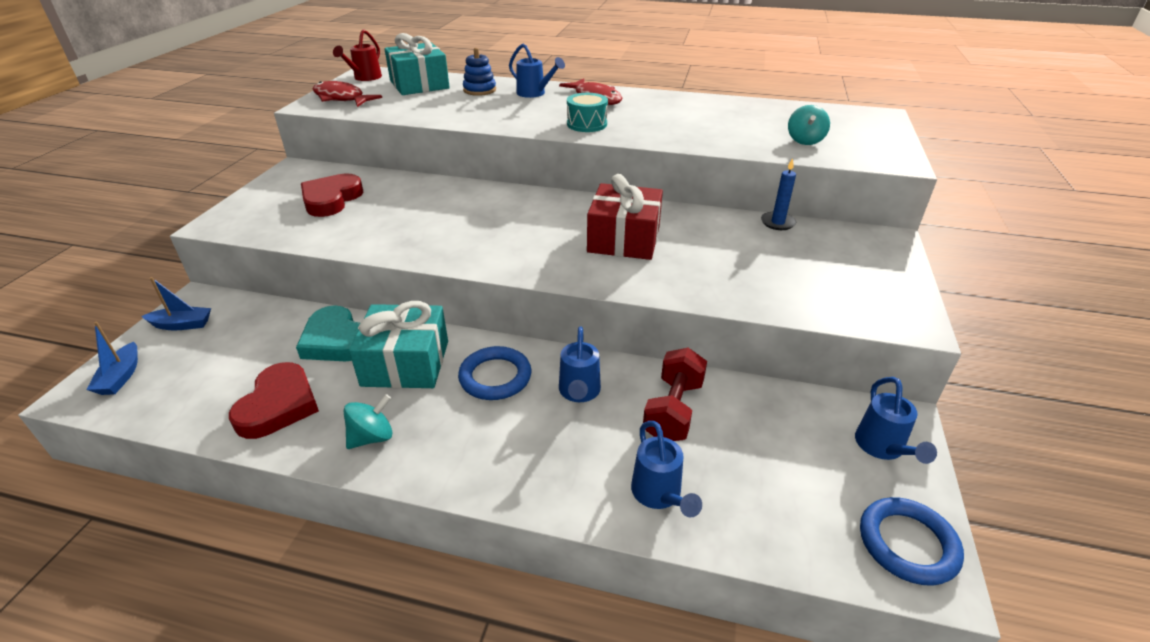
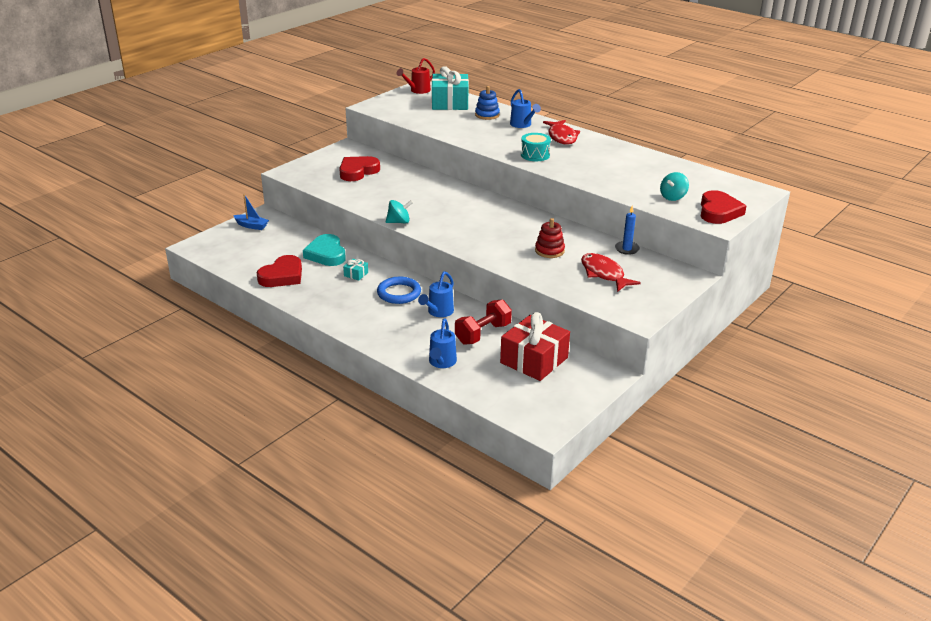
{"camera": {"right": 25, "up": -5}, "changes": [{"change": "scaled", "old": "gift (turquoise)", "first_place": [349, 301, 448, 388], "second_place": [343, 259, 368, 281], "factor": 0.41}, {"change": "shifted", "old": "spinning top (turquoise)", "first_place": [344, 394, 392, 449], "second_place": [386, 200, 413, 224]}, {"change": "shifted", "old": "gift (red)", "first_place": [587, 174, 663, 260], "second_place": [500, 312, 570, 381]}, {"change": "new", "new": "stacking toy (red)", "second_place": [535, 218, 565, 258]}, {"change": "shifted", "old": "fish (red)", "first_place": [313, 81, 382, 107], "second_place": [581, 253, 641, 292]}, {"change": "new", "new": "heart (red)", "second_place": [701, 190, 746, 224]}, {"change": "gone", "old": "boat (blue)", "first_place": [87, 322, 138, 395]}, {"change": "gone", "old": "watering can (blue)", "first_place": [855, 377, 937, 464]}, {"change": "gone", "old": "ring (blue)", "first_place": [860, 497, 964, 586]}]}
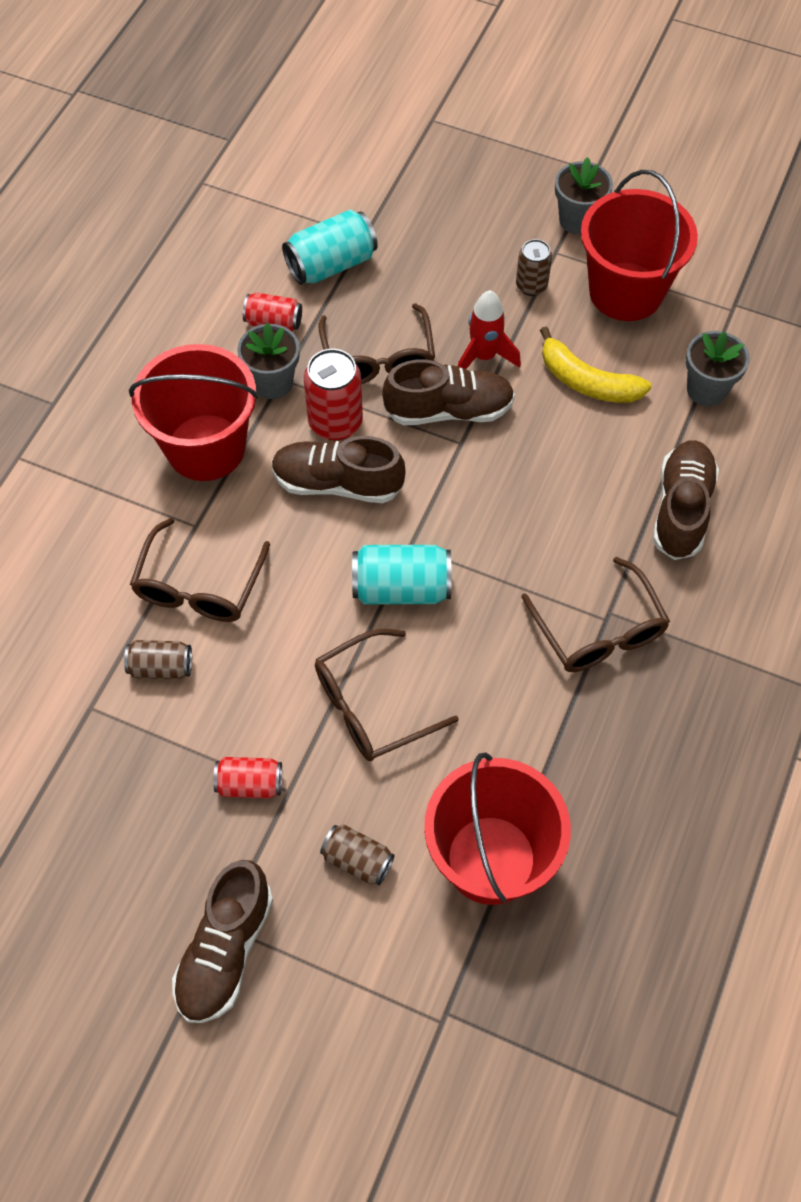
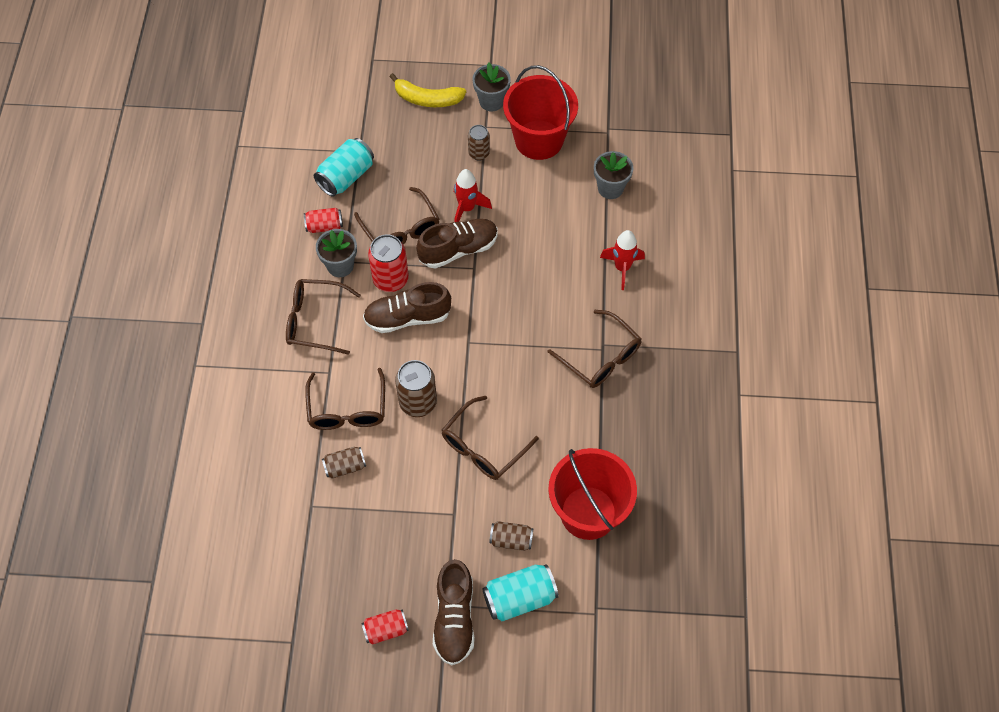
{"camera": {"right": -20, "up": 0}, "changes": [{"change": "swapped", "old": "bucket (red)", "new": "glasses (brown)", "first_place": [129, 344, 259, 481], "second_place": [286, 279, 361, 355]}, {"change": "shifted", "old": "can (red)", "first_place": [213, 757, 282, 798], "second_place": [361, 609, 409, 645]}, {"change": "shifted", "old": "banana (yellow)", "first_place": [540, 326, 652, 403], "second_place": [390, 73, 466, 107]}, {"change": "new", "new": "can (brown)", "second_place": [395, 360, 437, 417]}, {"change": "shifted", "old": "can (turquoise)", "first_place": [352, 545, 451, 604], "second_place": [483, 564, 559, 621]}, {"change": "swapped", "old": "shoe (brown)", "new": "rocket (red)", "first_place": [653, 440, 719, 560], "second_place": [600, 230, 645, 290]}]}
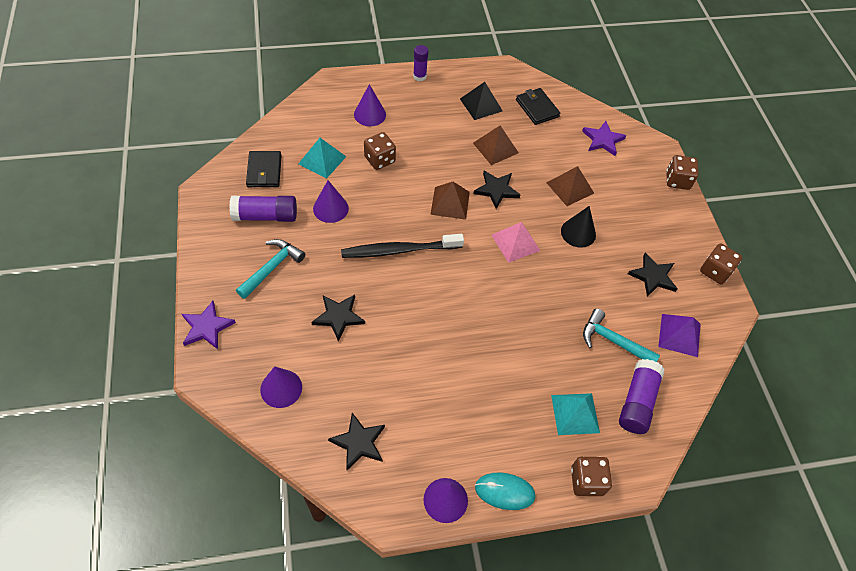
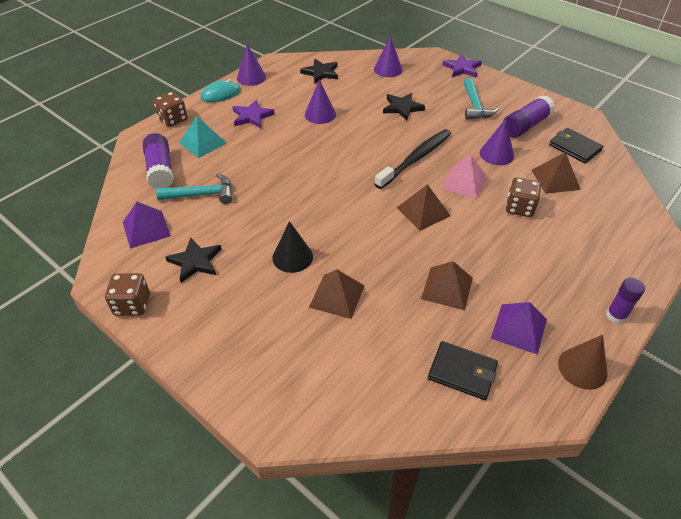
{"camera": {"right": 145, "up": -10}, "changes": [{"change": "shifted", "old": "star (purple)", "first_place": [582, 121, 627, 156], "second_place": [232, 100, 275, 128]}, {"change": "shifted", "old": "cone (purple)", "first_place": [354, 84, 386, 126], "second_place": [305, 79, 336, 124]}, {"change": "shifted", "old": "pyramid (pink)", "first_place": [492, 222, 541, 263], "second_place": [442, 155, 487, 199]}, {"change": "repainted", "old": "pyramid (black)", "new": "pyramid (purple)", "first_place": [460, 82, 503, 120], "second_place": [491, 302, 547, 355]}, {"change": "repainted", "old": "pyramid (turquoise)", "new": "pyramid (brown)", "first_place": [298, 138, 346, 179], "second_place": [532, 152, 581, 194]}, {"change": "new", "new": "cone (brown)", "second_place": [558, 334, 607, 390]}, {"change": "gone", "old": "star (black)", "first_place": [473, 171, 520, 209]}, {"change": "gone", "old": "dice (brown)", "first_place": [666, 155, 699, 190]}]}
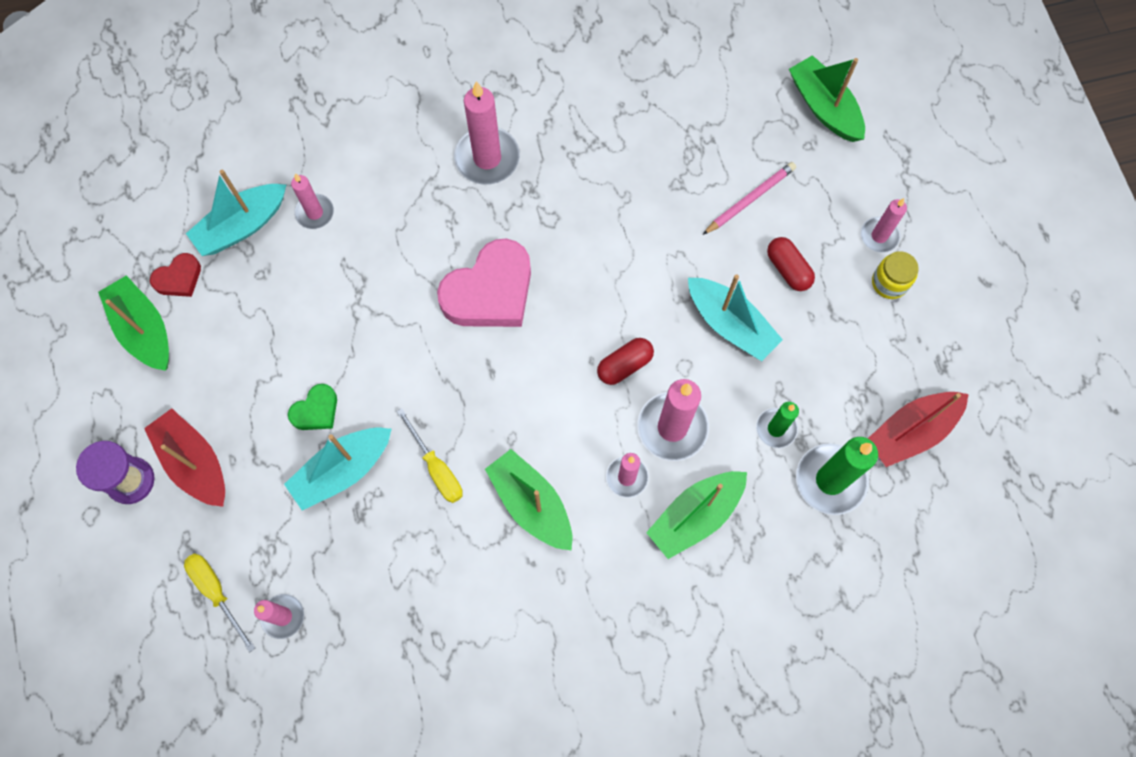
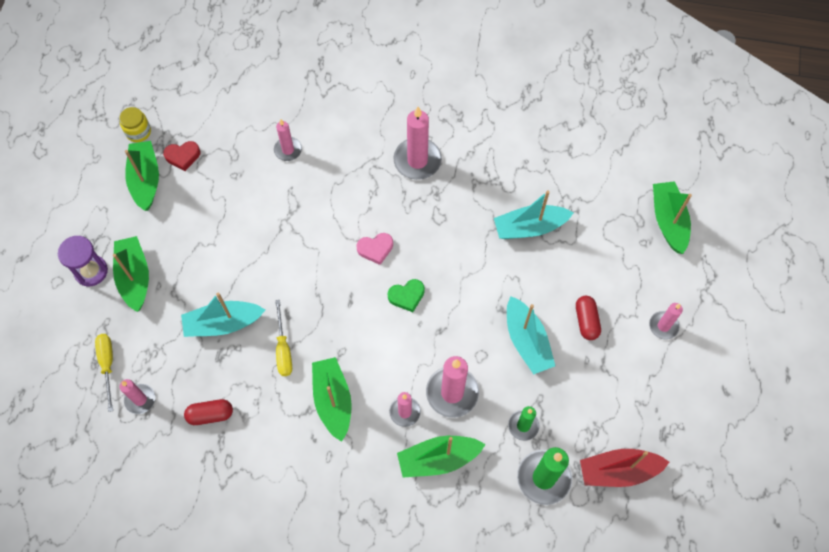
{"camera": {"right": 25, "up": -5}, "changes": [{"change": "repainted", "old": "boat (red)", "new": "boat (green)", "first_place": [144, 408, 225, 507], "second_place": [113, 236, 149, 312]}, {"change": "shifted", "old": "jar (yellow)", "first_place": [872, 251, 919, 299], "second_place": [119, 107, 151, 142]}, {"change": "shifted", "old": "capsule (red)", "first_place": [597, 338, 654, 385], "second_place": [184, 399, 233, 425]}, {"change": "scaled", "old": "heart (pink)", "first_place": [437, 239, 531, 327], "second_place": [357, 233, 393, 265], "factor": 0.5}, {"change": "shifted", "old": "heart (green)", "first_place": [288, 384, 337, 430], "second_place": [387, 279, 425, 312]}, {"change": "shifted", "old": "boat (turquoise)", "first_place": [186, 170, 286, 256], "second_place": [494, 191, 574, 239]}, {"change": "gone", "old": "pencil (pink)", "first_place": [703, 162, 796, 235]}]}
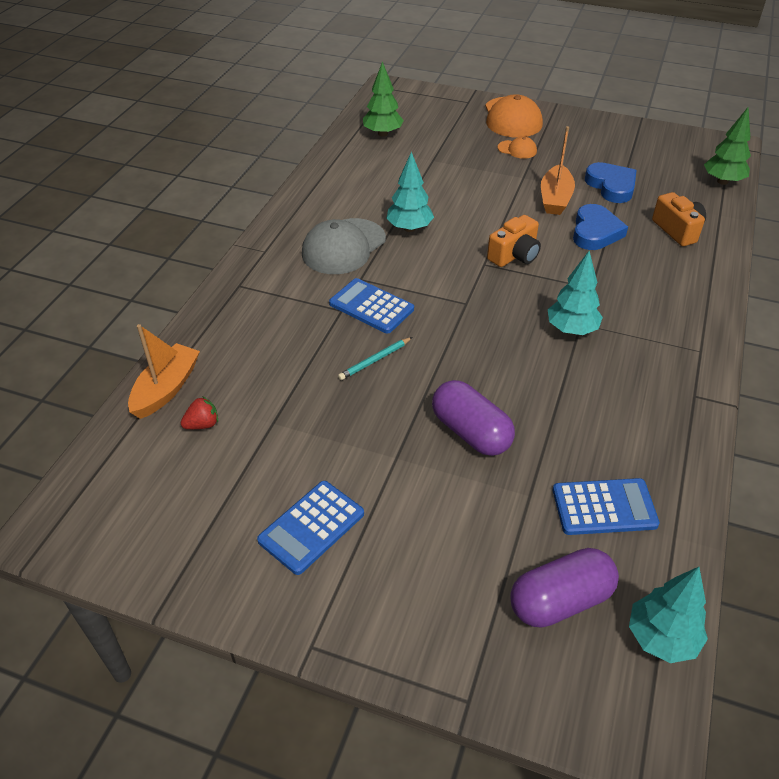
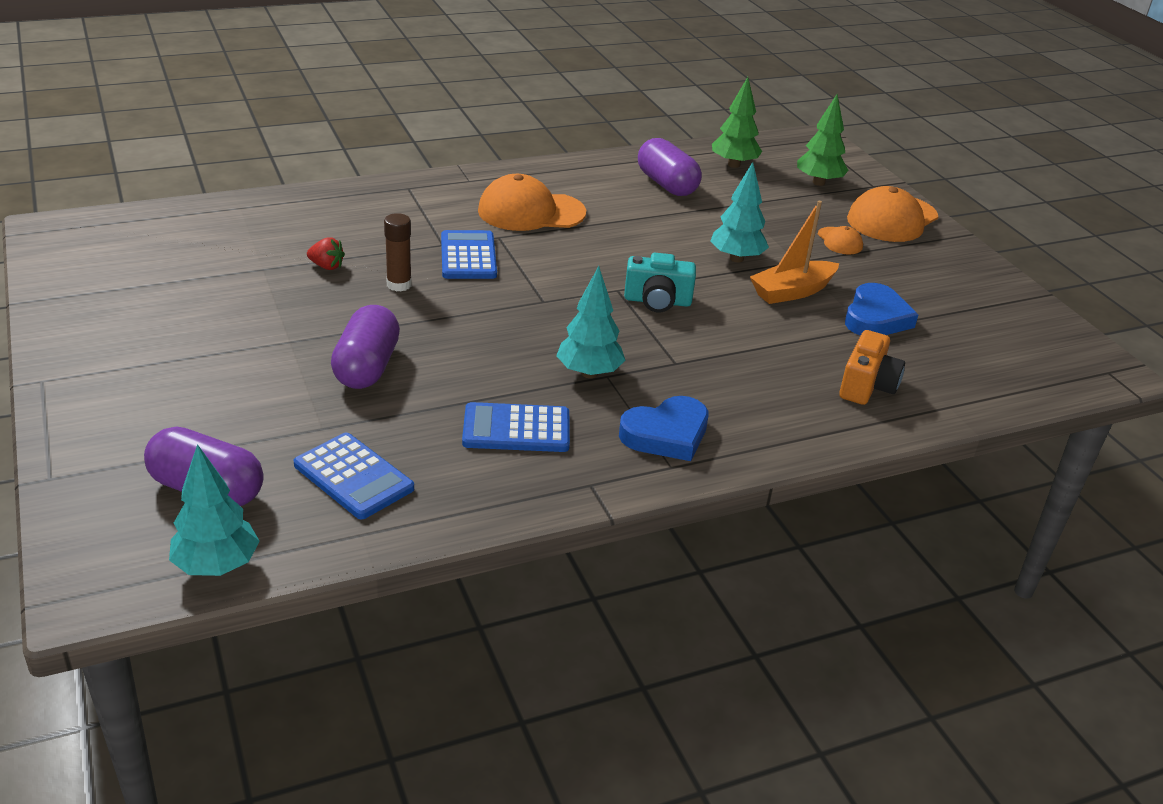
{"camera": {"right": 45, "up": -10}, "changes": [{"change": "shifted", "old": "strawberry (red)", "first_place": [181, 396, 218, 429], "second_place": [307, 237, 345, 270]}, {"change": "swapped", "old": "pencil (turquoise)", "new": "glue stick (brown)", "first_place": [338, 337, 412, 380], "second_place": [384, 213, 412, 292]}, {"change": "shifted", "old": "calculator (blue)", "first_place": [257, 481, 364, 575], "second_place": [462, 402, 570, 452]}, {"change": "repainted", "old": "cap (grey)", "new": "cap (orange)", "first_place": [302, 218, 386, 274], "second_place": [478, 174, 586, 231]}, {"change": "shifted", "old": "heart (blue)", "first_place": [573, 204, 628, 250], "second_place": [619, 396, 708, 461]}, {"change": "repainted", "old": "camera (orange)", "new": "camera (turquoise)", "first_place": [487, 215, 541, 267], "second_place": [624, 253, 696, 312]}, {"change": "new", "new": "capsule (purple)", "second_place": [638, 138, 702, 196]}, {"change": "shifted", "old": "tree (turquoise)", "first_place": [386, 152, 434, 232], "second_place": [710, 162, 769, 263]}, {"change": "shifted", "old": "tree (green)", "first_place": [704, 108, 751, 185], "second_place": [797, 94, 849, 186]}, {"change": "gone", "old": "boat (orange)", "first_place": [128, 324, 200, 419]}]}
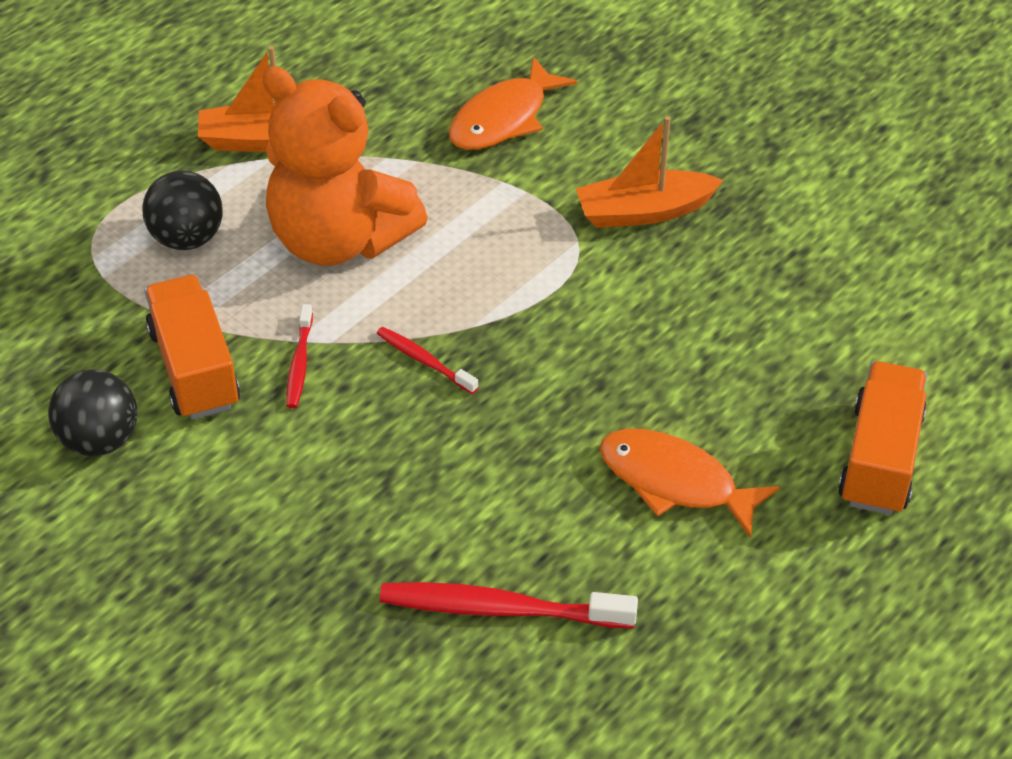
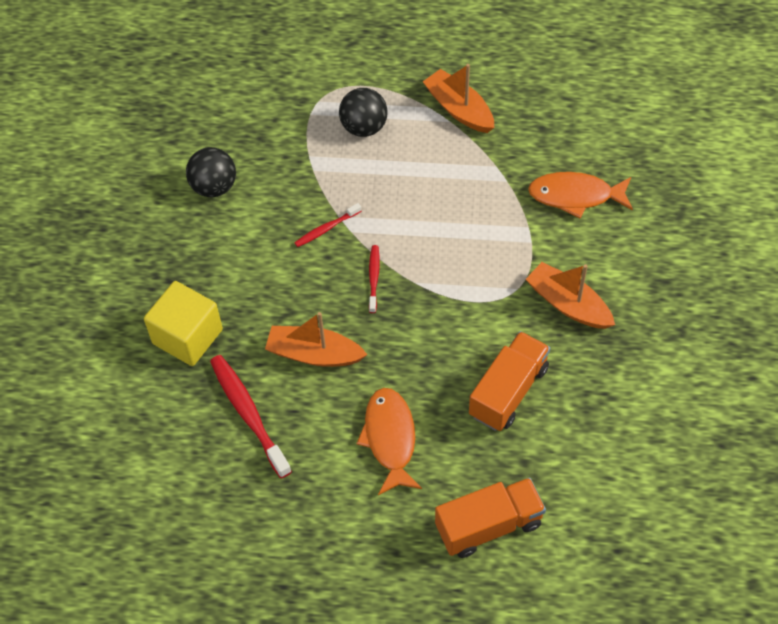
{"camera": {"right": 55, "up": 10}, "changes": [{"change": "new", "new": "cube (yellow)", "second_place": [144, 281, 223, 366]}, {"change": "new", "new": "boat (orange)", "second_place": [265, 312, 368, 367]}, {"change": "shifted", "old": "truck (orange)", "first_place": [145, 275, 240, 420], "second_place": [469, 331, 550, 431]}, {"change": "gone", "old": "teddy bear (orange)", "first_place": [262, 66, 428, 266]}]}
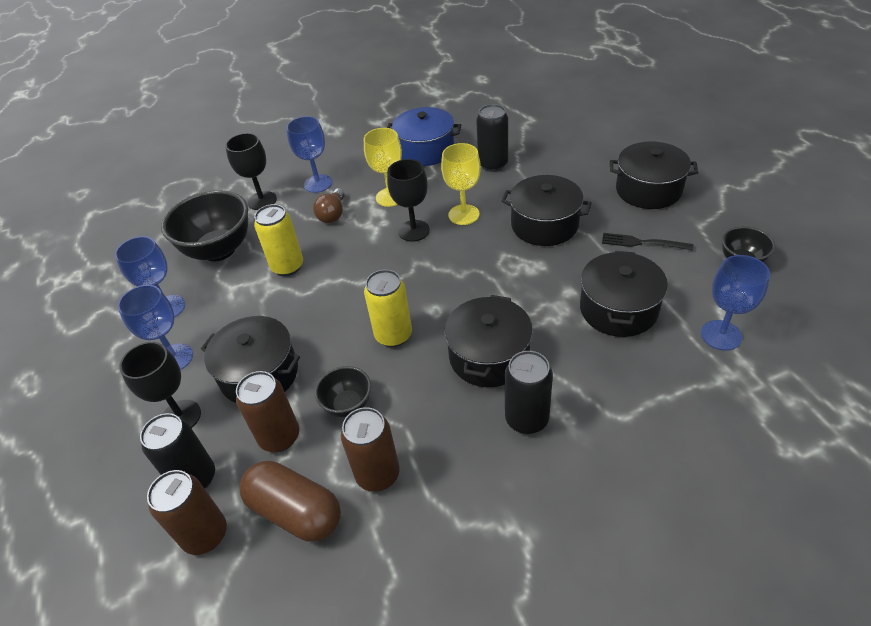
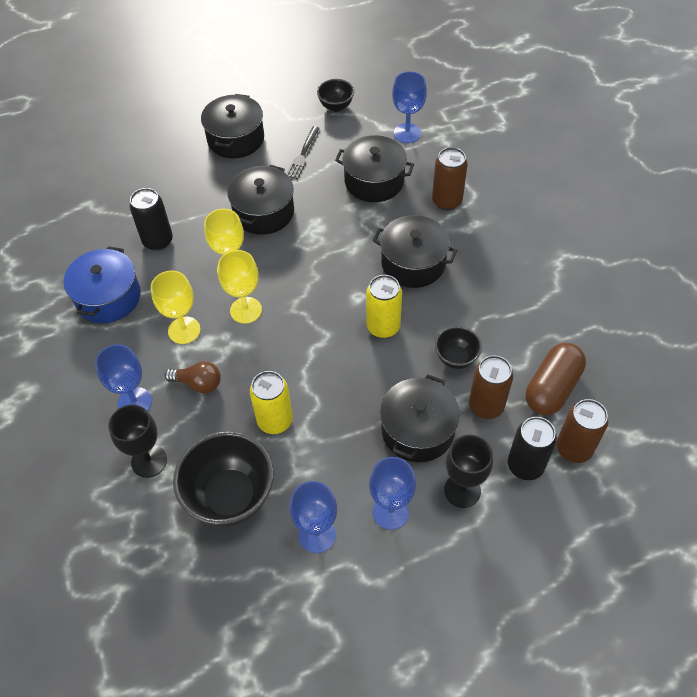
{"camera": {"right": -90, "up": 10}, "changes": [{"change": "repainted", "old": "goblet (black)", "new": "goblet (yellow)", "first_place": [387, 159, 430, 242], "second_place": [218, 250, 262, 324]}, {"change": "shifted", "old": "can (brown)", "first_place": [341, 407, 400, 492], "second_place": [432, 147, 468, 210]}, {"change": "gone", "old": "can (black)", "first_place": [505, 351, 553, 434]}]}
